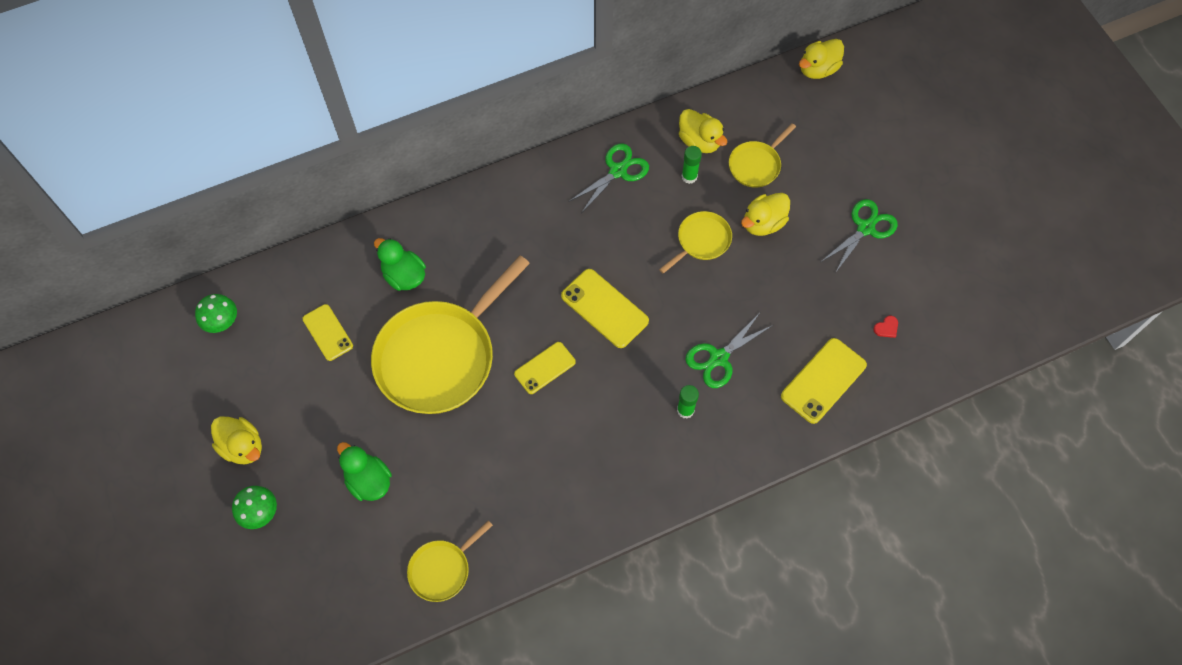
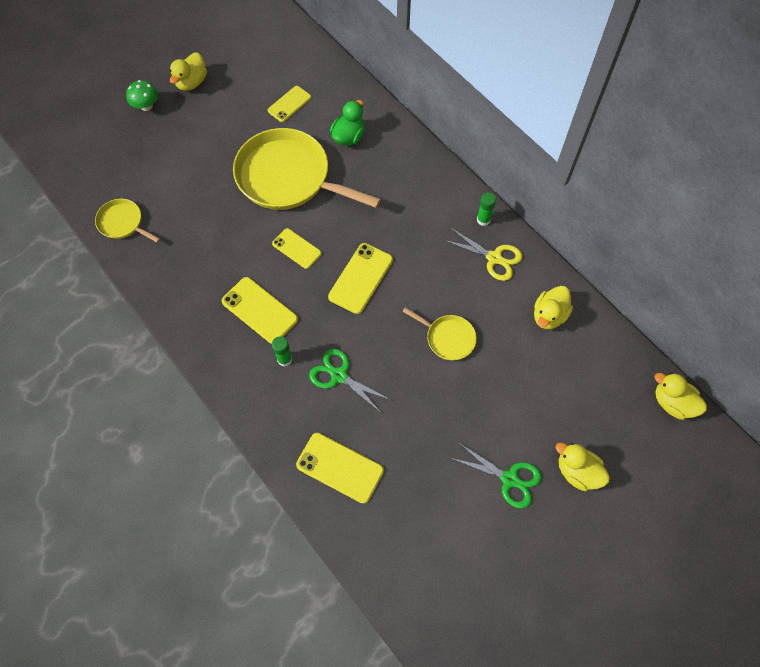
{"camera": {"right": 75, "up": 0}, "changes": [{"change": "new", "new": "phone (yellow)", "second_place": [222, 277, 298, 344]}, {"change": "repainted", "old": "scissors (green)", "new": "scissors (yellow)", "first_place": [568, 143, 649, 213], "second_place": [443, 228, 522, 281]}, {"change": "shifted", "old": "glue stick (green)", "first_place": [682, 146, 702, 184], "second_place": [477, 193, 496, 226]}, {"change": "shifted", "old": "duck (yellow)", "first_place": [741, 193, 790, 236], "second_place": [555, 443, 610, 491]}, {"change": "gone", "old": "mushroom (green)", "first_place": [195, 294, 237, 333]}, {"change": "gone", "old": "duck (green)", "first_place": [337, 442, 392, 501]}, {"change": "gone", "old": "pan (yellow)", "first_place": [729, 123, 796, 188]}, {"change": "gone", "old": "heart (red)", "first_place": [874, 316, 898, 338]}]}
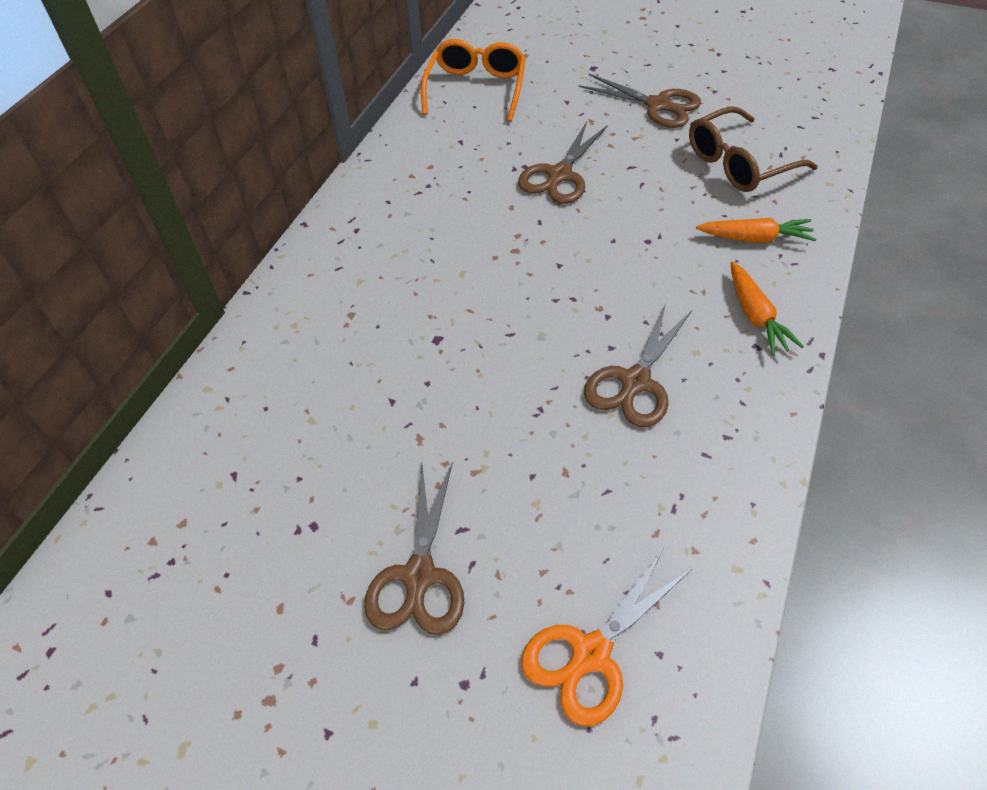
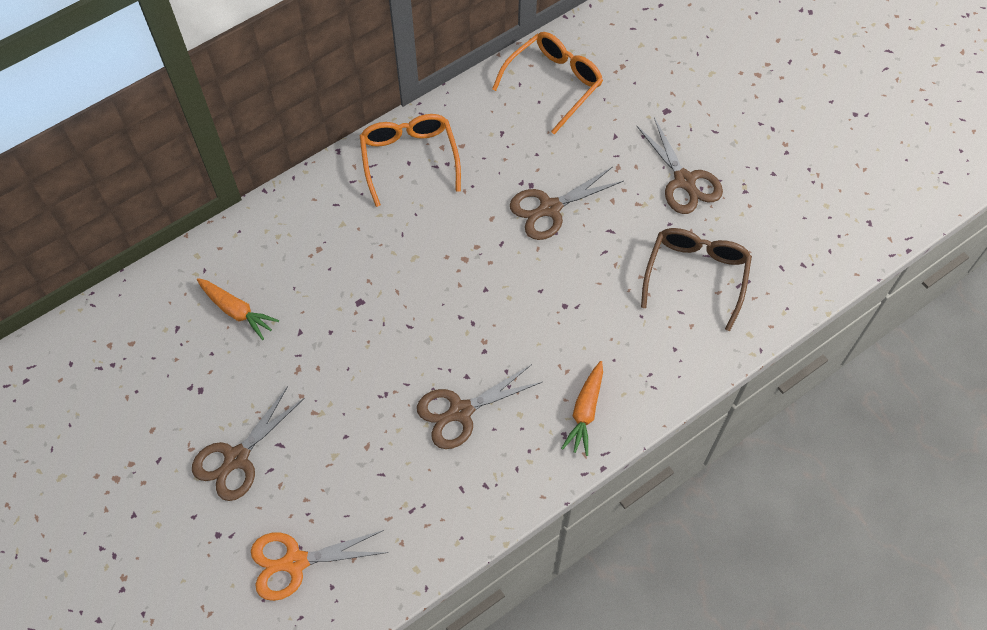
{"camera": {"right": 30, "up": 10}, "changes": [{"change": "shifted", "old": "carrot (orange)", "first_place": [696, 218, 816, 243], "second_place": [197, 278, 279, 340]}, {"change": "new", "new": "glasses (orange)", "second_place": [360, 114, 461, 207]}, {"change": "rotated", "old": "glasses (brown)", "first_place": [689, 106, 818, 192], "second_place": [641, 228, 752, 331], "degrees": 105}]}
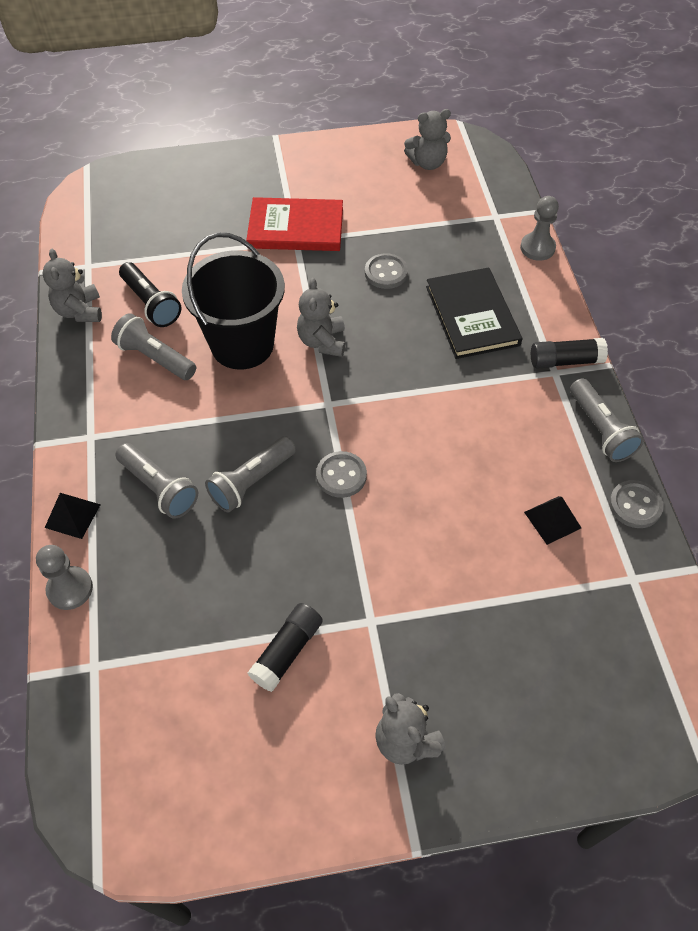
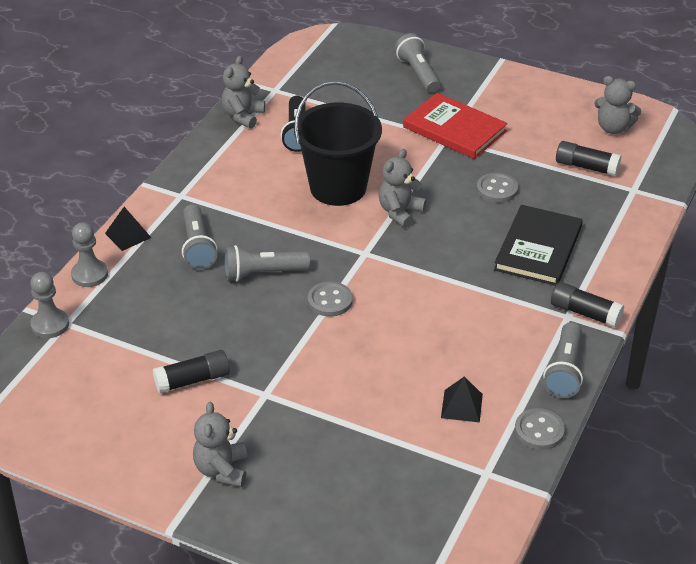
{"camera": {"right": 35, "up": -15}, "changes": [{"change": "shifted", "old": "pawn (grey)", "first_place": [520, 196, 559, 261], "second_place": [30, 272, 69, 338]}, {"change": "shifted", "old": "flashlight (grey)", "first_place": [111, 313, 196, 380], "second_place": [395, 33, 440, 93]}, {"change": "new", "new": "glue stick (black)", "second_place": [556, 141, 621, 176]}]}
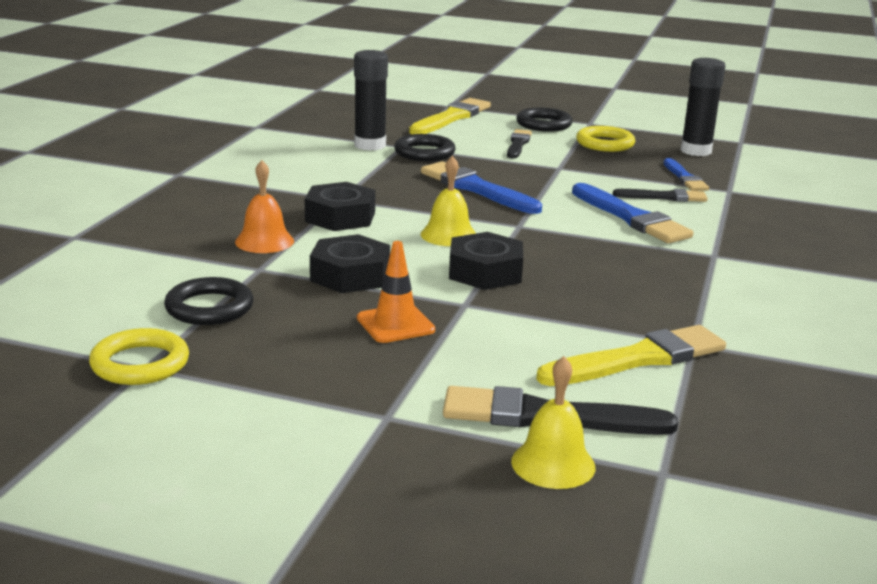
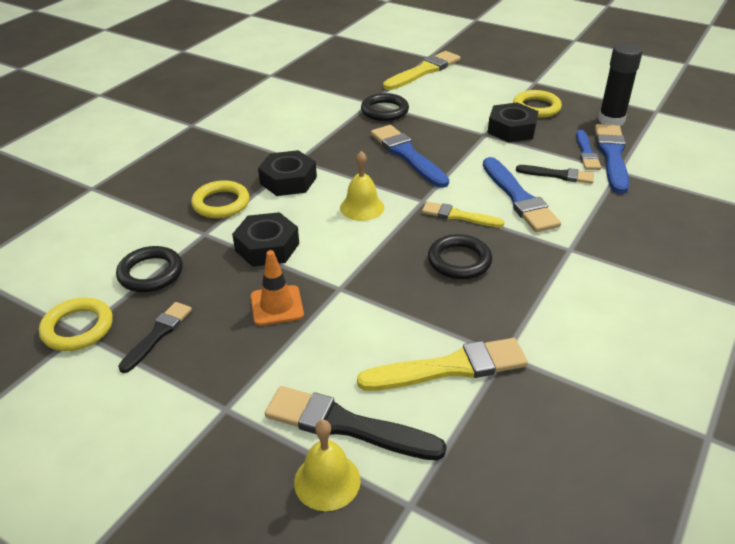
{"camera": {"right": 15, "up": 15}, "changes": [{"change": "shifted", "old": "brush (black)", "first_place": [507, 129, 532, 159], "second_place": [118, 302, 192, 373]}, {"change": "swapped", "old": "bell (orange)", "new": "ring (yellow)", "first_place": [235, 160, 294, 253], "second_place": [191, 181, 250, 218]}, {"change": "new", "new": "brush (yellow)", "second_place": [422, 201, 504, 227]}, {"change": "shifted", "old": "ring (black)", "first_place": [516, 108, 572, 132], "second_place": [428, 234, 492, 279]}, {"change": "shifted", "old": "nut (black)", "first_place": [449, 232, 523, 290], "second_place": [488, 102, 538, 142]}, {"change": "new", "new": "brush (blue)", "second_place": [595, 124, 629, 194]}, {"change": "gone", "old": "glue stick (black)", "first_place": [354, 50, 388, 151]}]}
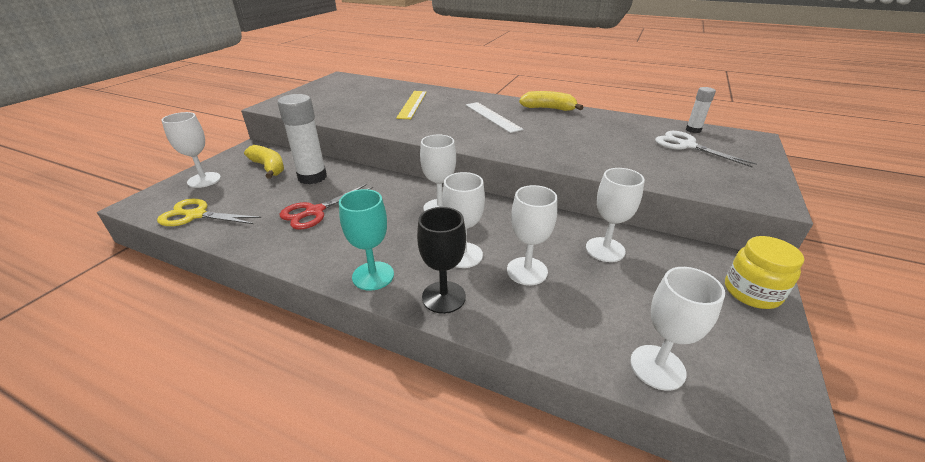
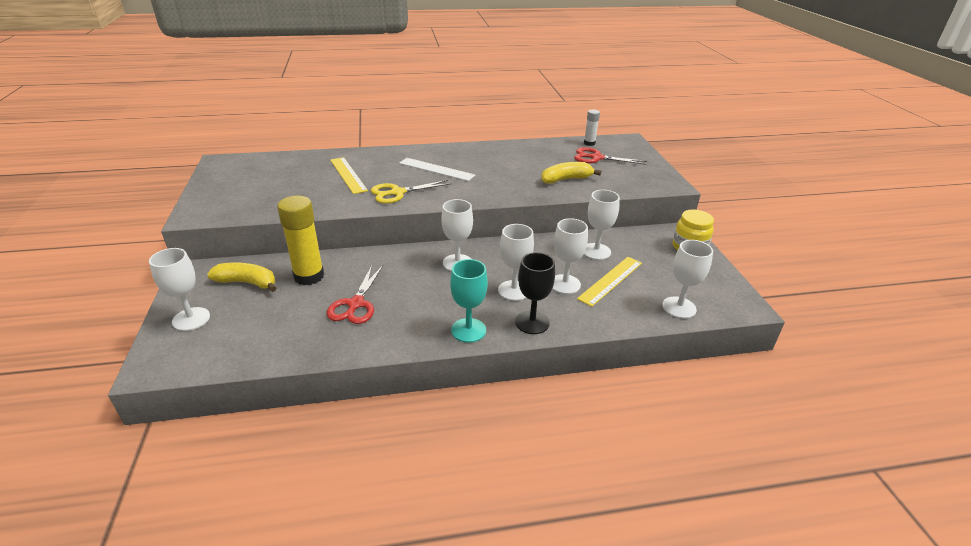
{"camera": {"right": -35, "up": 0}, "changes": [{"change": "repainted", "old": "glue stick (white)", "new": "glue stick (yellow)", "first_place": [278, 94, 327, 184], "second_place": [277, 196, 324, 285]}, {"change": "shifted", "old": "scissors (yellow)", "first_place": [157, 199, 261, 226], "second_place": [371, 180, 451, 204]}, {"change": "shifted", "old": "banana (yellow)", "first_place": [519, 91, 583, 111], "second_place": [541, 162, 601, 184]}, {"change": "repainted", "old": "scissors (white)", "new": "scissors (red)", "first_place": [655, 131, 757, 167], "second_place": [574, 147, 647, 165]}, {"change": "new", "new": "ruler (yellow)", "second_place": [577, 257, 642, 307]}]}
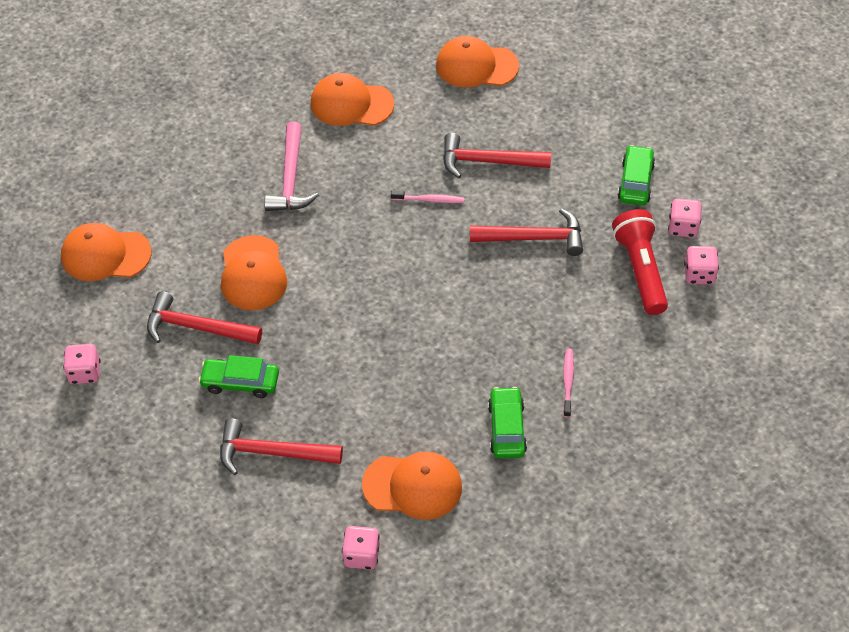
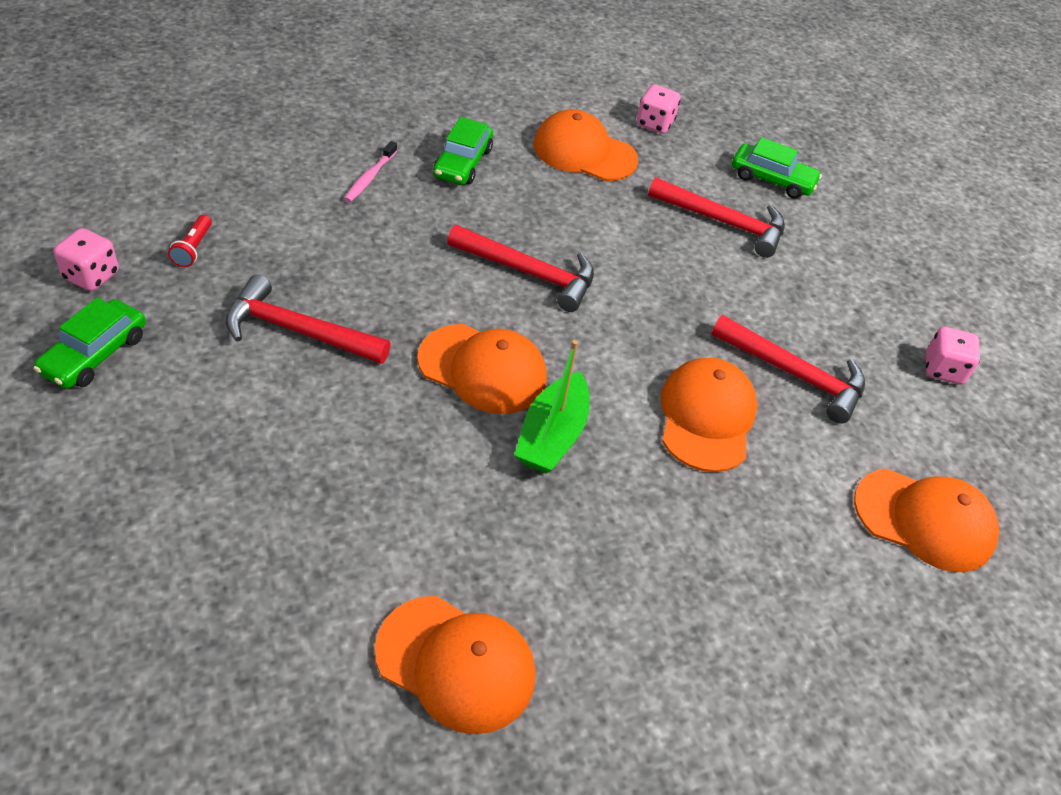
{"camera": {"right": -170, "up": -5}, "changes": [{"change": "scaled", "old": "flashlight (red)", "first_place": [612, 209, 668, 315], "second_place": [168, 215, 212, 267], "factor": 0.45}, {"change": "shifted", "old": "cap (orange)", "first_place": [436, 36, 519, 87], "second_place": [417, 324, 547, 414]}, {"change": "shifted", "old": "hammer (red)", "first_place": [443, 133, 551, 178], "second_place": [447, 225, 594, 312]}, {"change": "new", "new": "boat (green)", "second_place": [515, 340, 589, 473]}, {"change": "shifted", "old": "car (green)", "first_place": [199, 355, 279, 398], "second_place": [732, 137, 822, 199]}, {"change": "gone", "old": "hammer (pink)", "first_place": [264, 122, 319, 211]}, {"change": "gone", "old": "toothbrush (pink)", "first_place": [391, 190, 464, 203]}, {"change": "gone", "old": "dice (pink)", "first_place": [684, 246, 719, 284]}]}
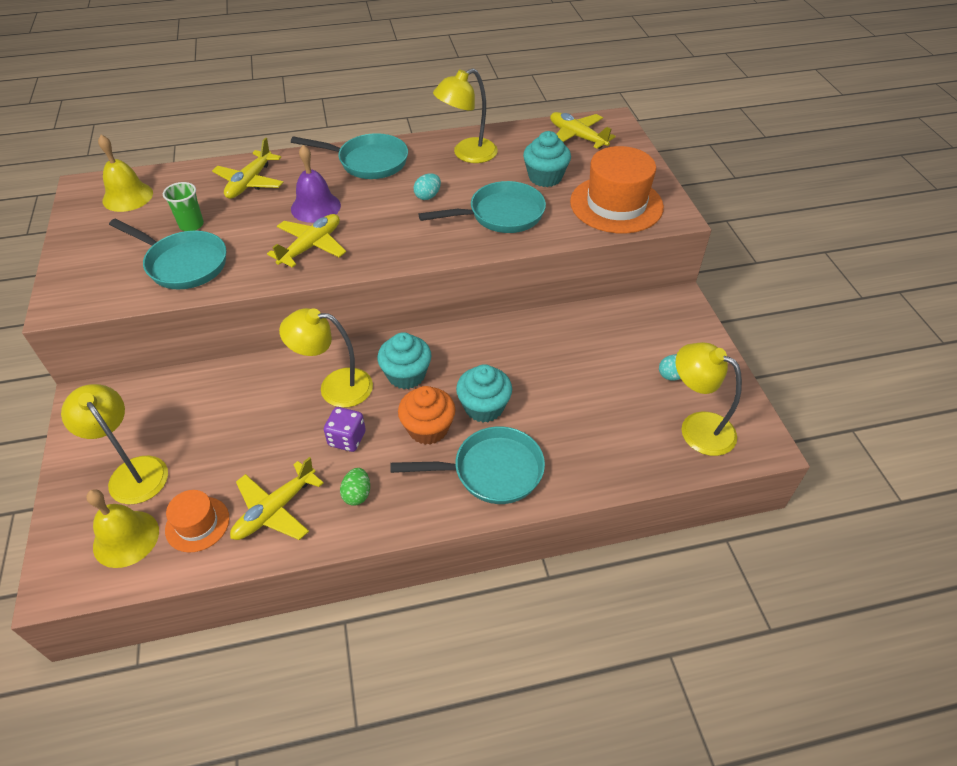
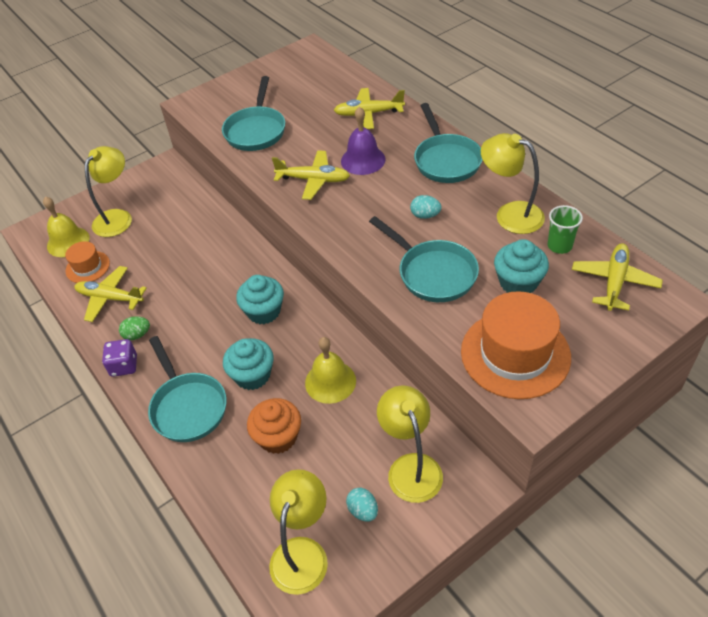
{"camera": {"right": 70, "up": 0}, "changes": [{"change": "shifted", "old": "dice (purple)", "first_place": [324, 407, 366, 452], "second_place": [102, 339, 137, 377]}, {"change": "shifted", "old": "cupcake (orange)", "first_place": [398, 386, 455, 445], "second_place": [247, 398, 301, 454]}, {"change": "shifted", "old": "bell (yellow)", "first_place": [98, 135, 153, 212], "second_place": [305, 337, 356, 404]}, {"change": "shifted", "old": "lamp (yellow)", "first_place": [279, 308, 373, 408], "second_place": [377, 386, 443, 503]}, {"change": "shifted", "old": "cup (green)", "first_place": [163, 182, 204, 231], "second_place": [548, 205, 583, 254]}]}
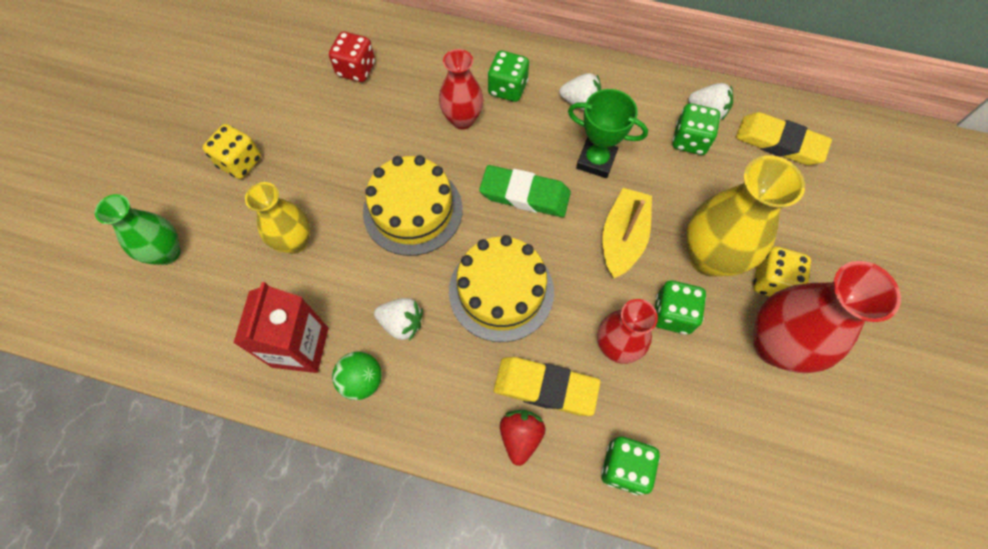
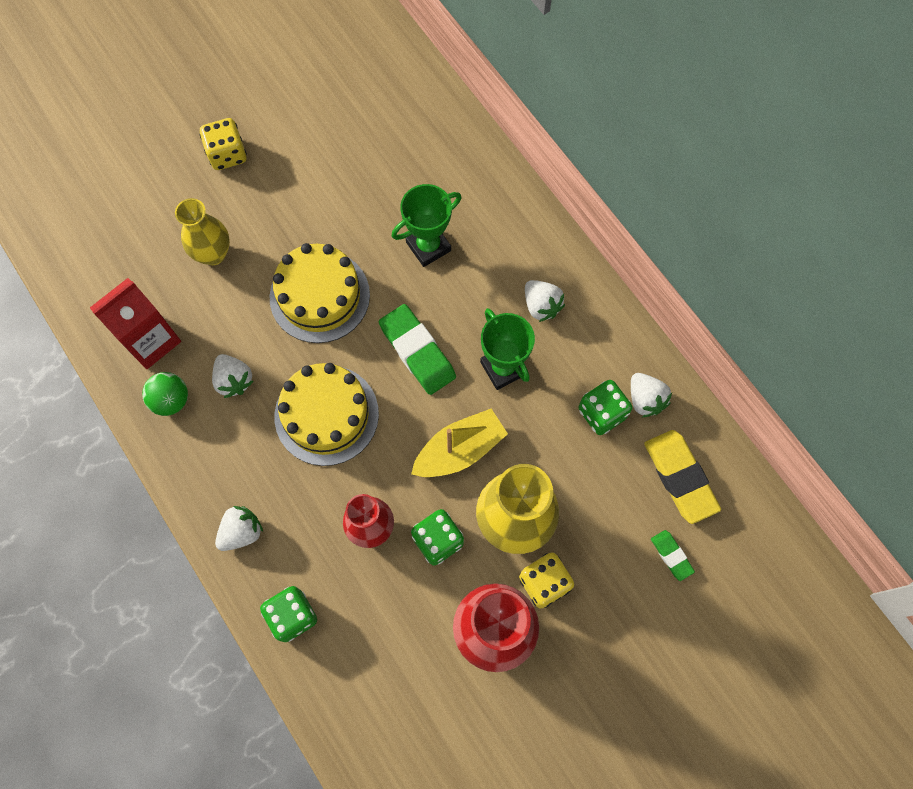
{"camera": {"right": 40, "up": 5}, "changes": [{"change": "repainted", "old": "strawberry (red)", "new": "strawberry (white)", "first_place": [500, 410, 546, 466], "second_place": [215, 506, 263, 551]}, {"change": "swapped", "old": "vase (red)", "new": "trophy (green)", "first_place": [439, 49, 483, 129], "second_place": [392, 184, 461, 267]}, {"change": "new", "new": "eraser (green)", "second_place": [651, 530, 695, 581]}, {"change": "gone", "old": "vase (green)", "first_place": [95, 194, 181, 265]}, {"change": "gone", "old": "dice (red)", "first_place": [329, 32, 375, 82]}, {"change": "gone", "old": "dice (green)", "first_place": [488, 50, 529, 102]}, {"change": "gone", "old": "eraser (yellow)", "first_place": [494, 357, 601, 416]}]}
